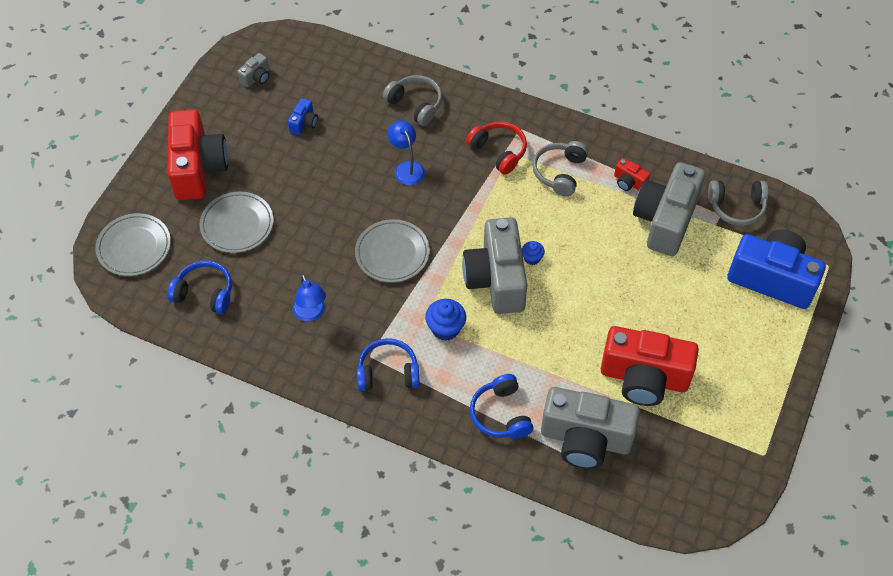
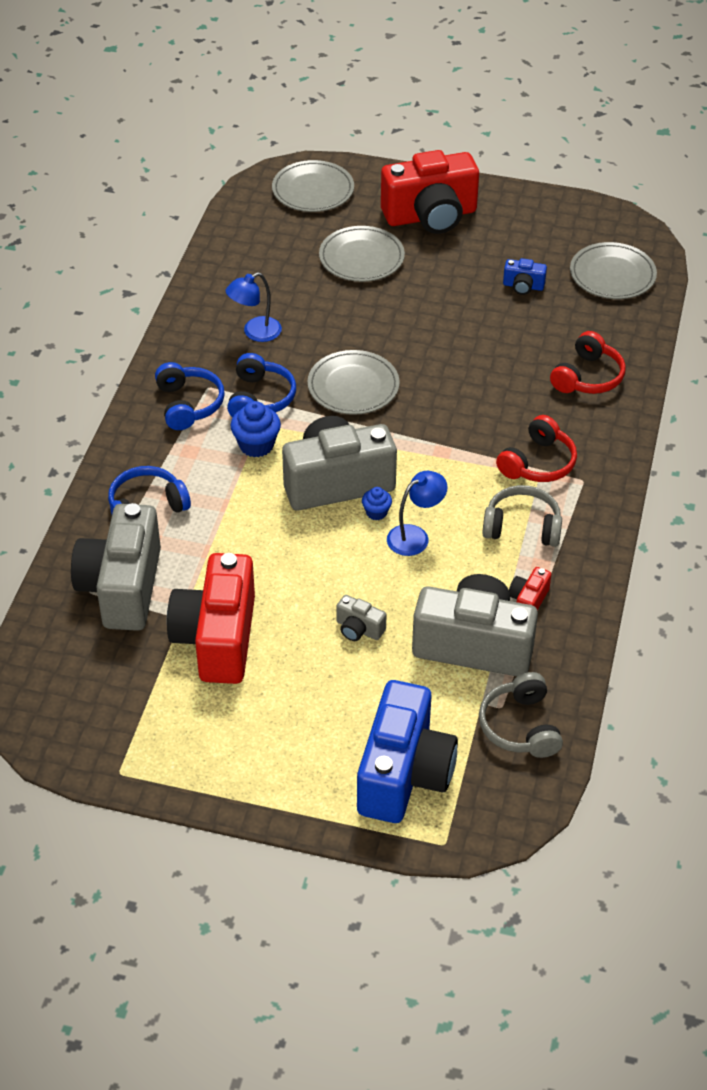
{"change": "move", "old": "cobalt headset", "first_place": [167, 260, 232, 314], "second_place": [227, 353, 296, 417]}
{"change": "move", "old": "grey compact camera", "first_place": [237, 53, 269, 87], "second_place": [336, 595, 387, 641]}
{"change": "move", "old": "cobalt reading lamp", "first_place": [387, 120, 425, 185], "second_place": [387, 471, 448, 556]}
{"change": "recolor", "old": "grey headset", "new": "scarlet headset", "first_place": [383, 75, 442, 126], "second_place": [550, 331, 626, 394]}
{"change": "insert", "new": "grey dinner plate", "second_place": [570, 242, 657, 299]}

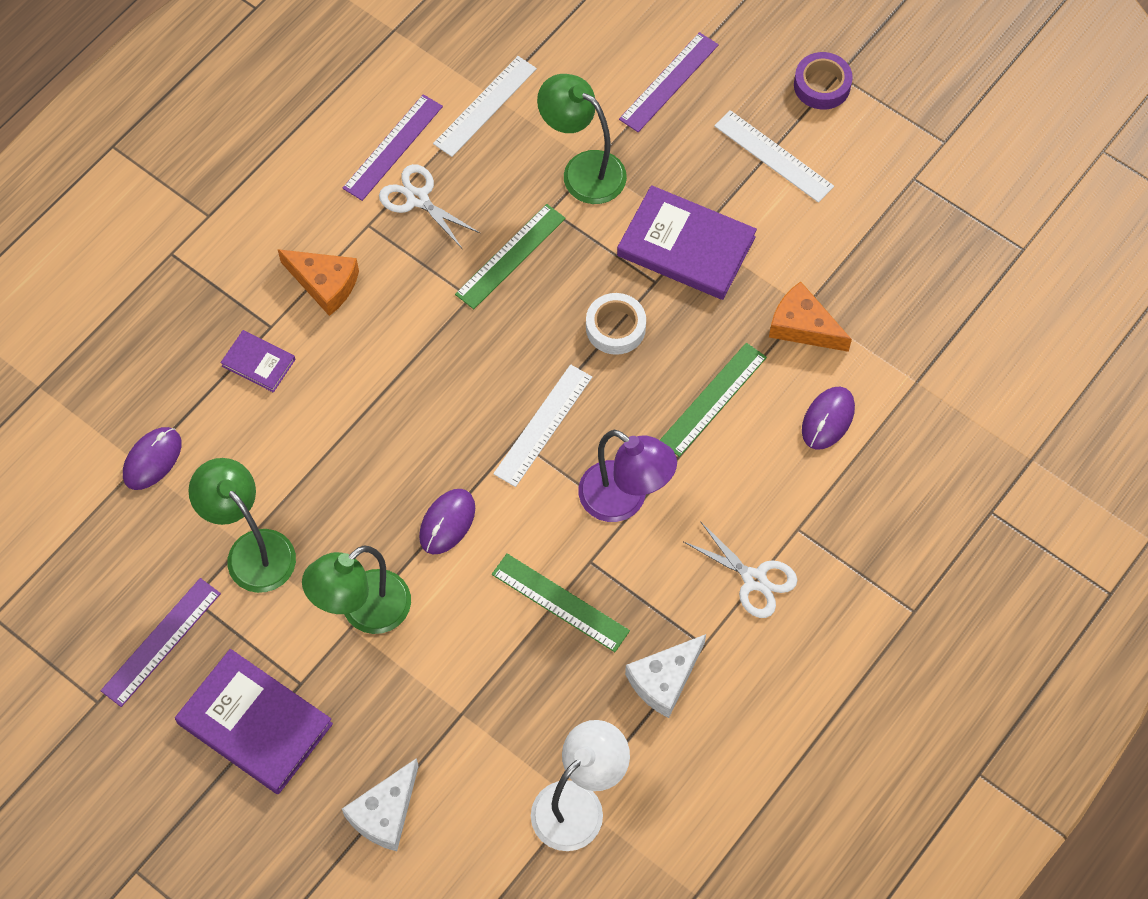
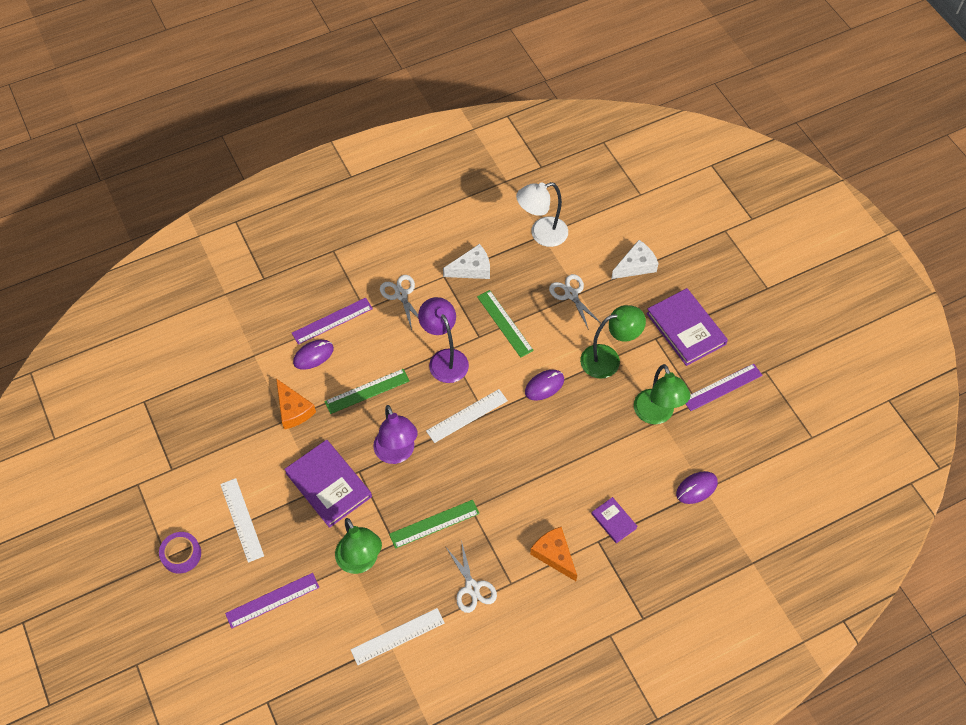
{"change": "move", "old": "royal purple ruler", "first_place": [342, 94, 443, 201], "second_place": [292, 298, 373, 345]}
{"change": "replace", "old": "pure white tape", "new": "royal purple reading lamp", "first_place": [586, 293, 646, 355], "second_place": [373, 405, 418, 464]}
{"change": "insert", "new": "pure white shears", "second_place": [549, 274, 601, 330]}

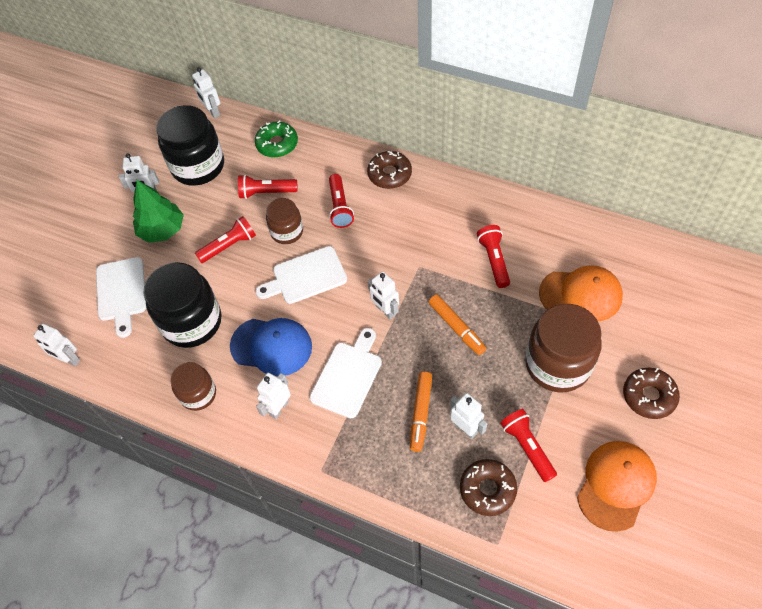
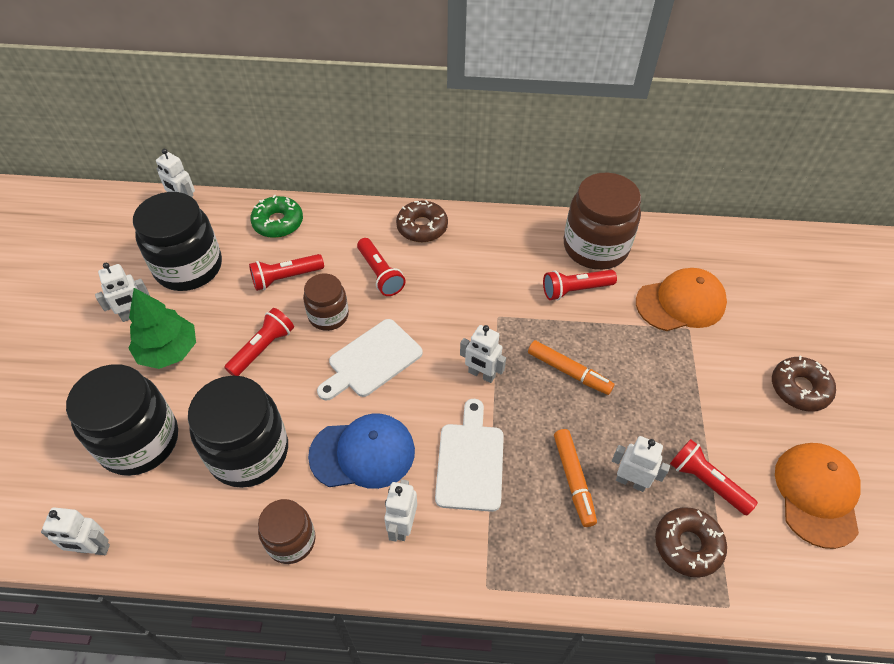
{"change": "replace", "old": "pure white cutting board", "new": "ebony preserve jar", "first_place": [96, 257, 146, 338], "second_place": [66, 364, 178, 476]}
{"change": "rotate", "old": "scarlet torch", "first_place": [477, 225, 510, 288], "second_place": [543, 270, 617, 300], "degrees": -75}
{"change": "move", "old": "russet preserve jar", "first_place": [525, 304, 602, 393], "second_place": [564, 173, 641, 270]}

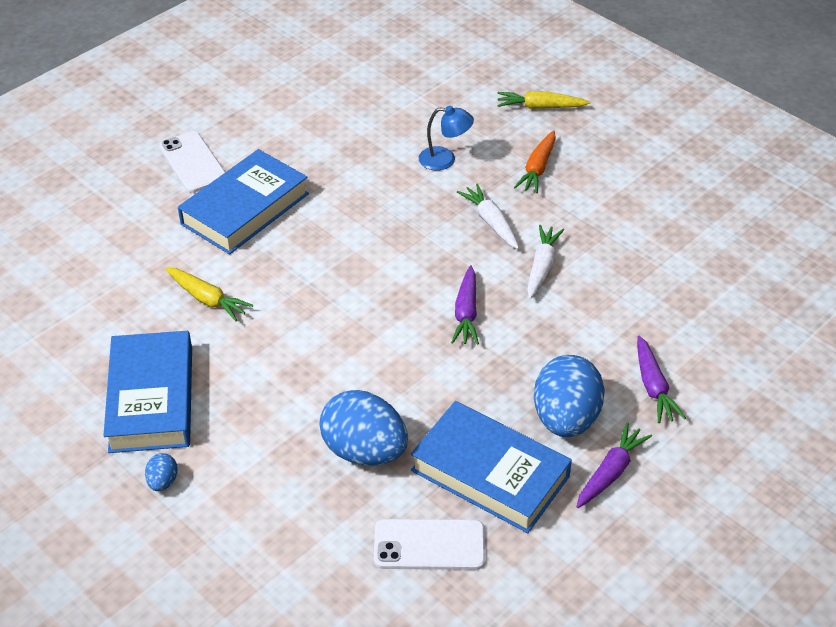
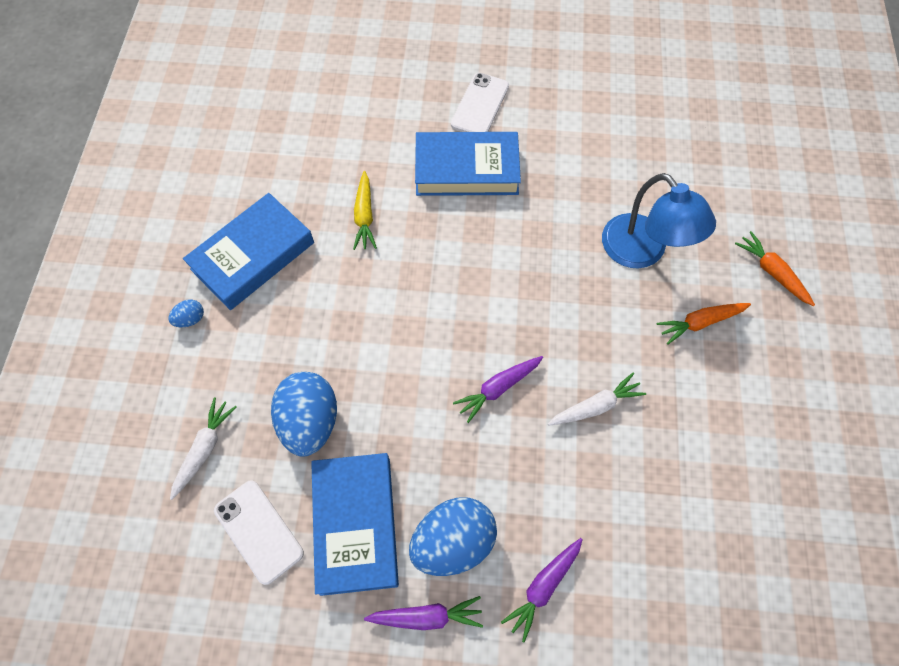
{"change": "move", "old": "pure white toy carrot", "first_place": [457, 183, 519, 249], "second_place": [170, 397, 237, 500]}
{"change": "resize", "old": "cobalt reading lamp", "first_place": [419, 106, 474, 170], "second_place": [602, 173, 716, 268], "factor": 1.81}
{"change": "recolor", "old": "bright yellow toy carrot", "new": "orange toy carrot", "first_place": [497, 91, 590, 109], "second_place": [735, 231, 815, 306]}

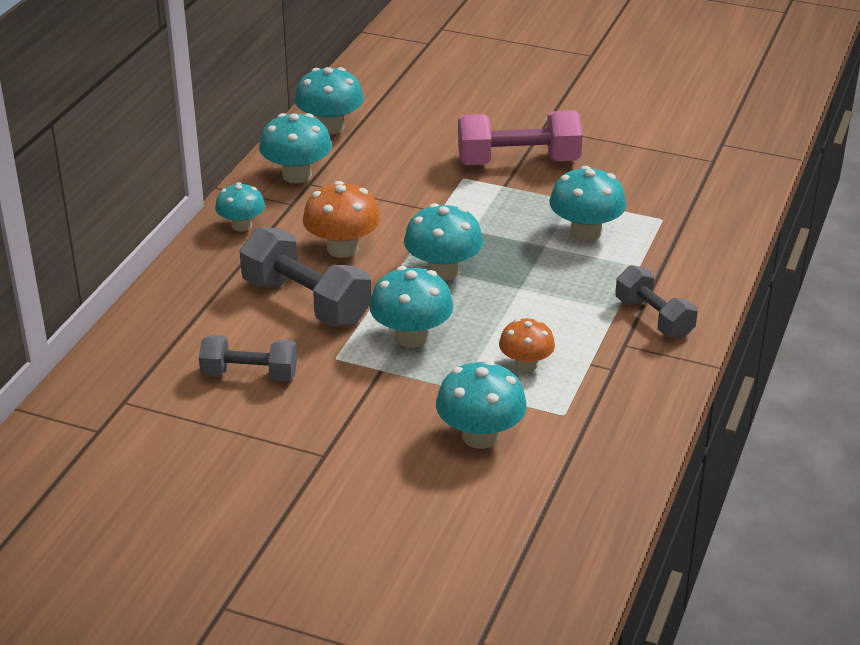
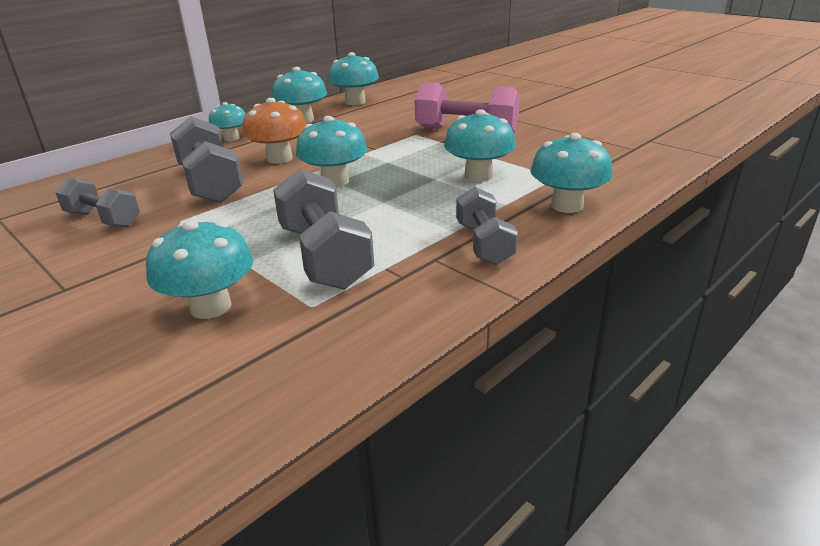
{"change": "replace", "old": "orange mushroom", "new": "grey dumbbell", "first_place": [499, 319, 555, 372], "second_place": [273, 169, 374, 290]}
{"change": "move", "old": "aqua mushroom", "first_place": [369, 266, 454, 348], "second_place": [530, 133, 613, 213]}

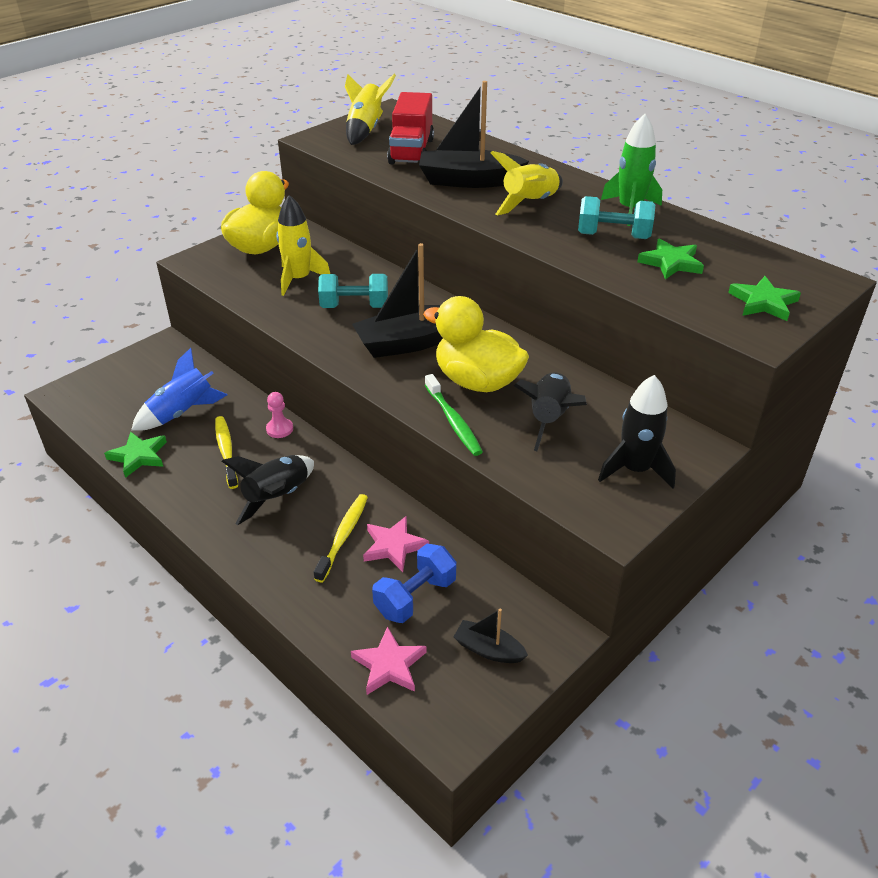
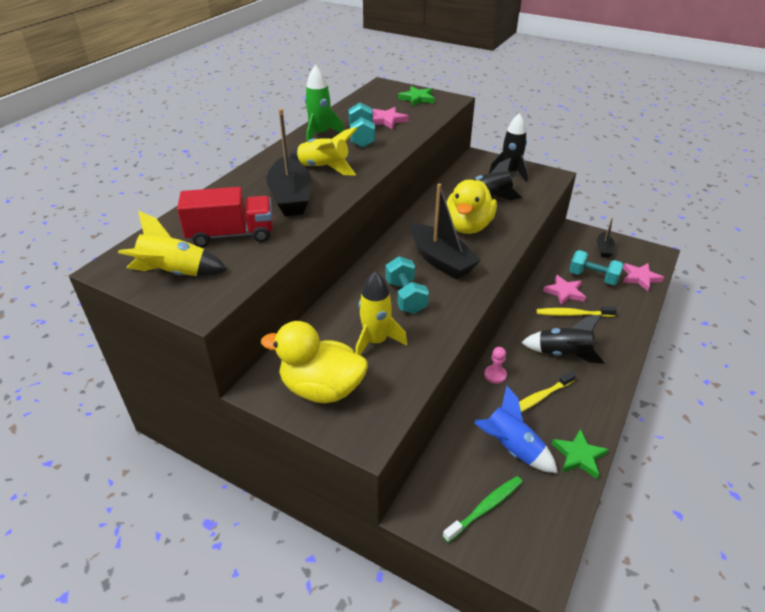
{"change": "recolor", "old": "emerald star", "new": "rosy star", "first_place": [637, 238, 704, 279], "second_place": [372, 107, 409, 129]}
{"change": "move", "old": "emerald tooth brush", "first_place": [425, 374, 483, 456], "second_place": [443, 476, 522, 543]}
{"change": "recolor", "old": "cobalt dumbbell", "new": "aqua dumbbell", "first_place": [372, 544, 457, 623], "second_place": [569, 250, 624, 285]}

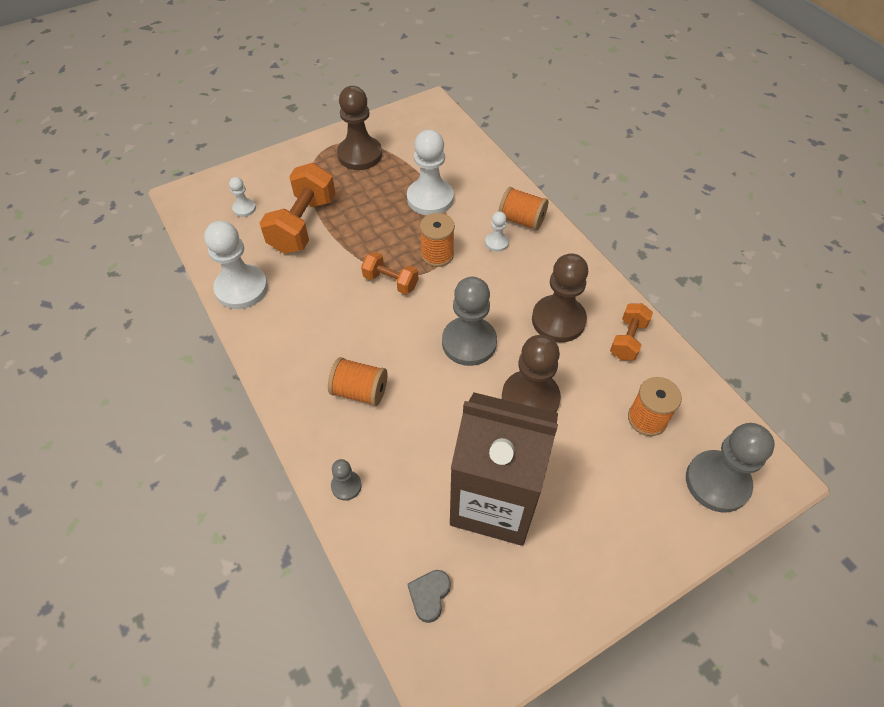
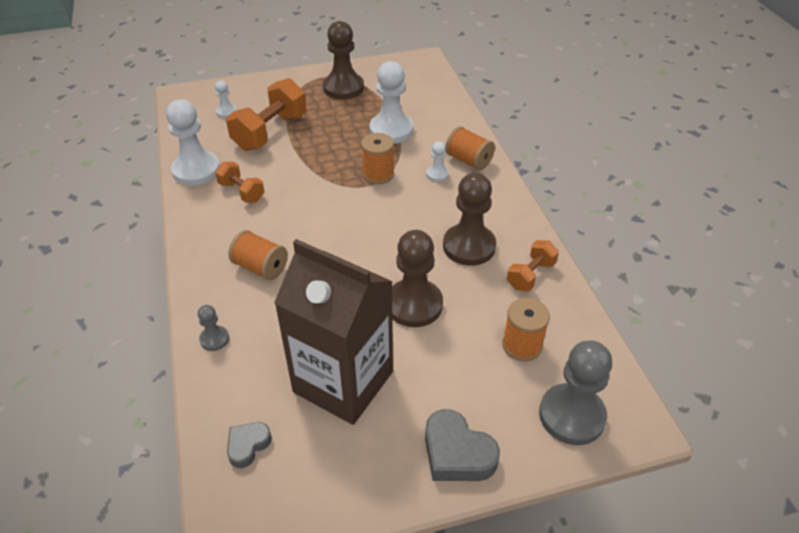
{"change": "move", "old": "orange dumbbell", "first_place": [361, 252, 418, 295], "second_place": [215, 162, 264, 203]}
{"change": "insert", "new": "grey heart", "second_place": [425, 409, 500, 481]}
{"change": "delete", "old": "grey pawn", "first_place": [442, 277, 497, 366]}

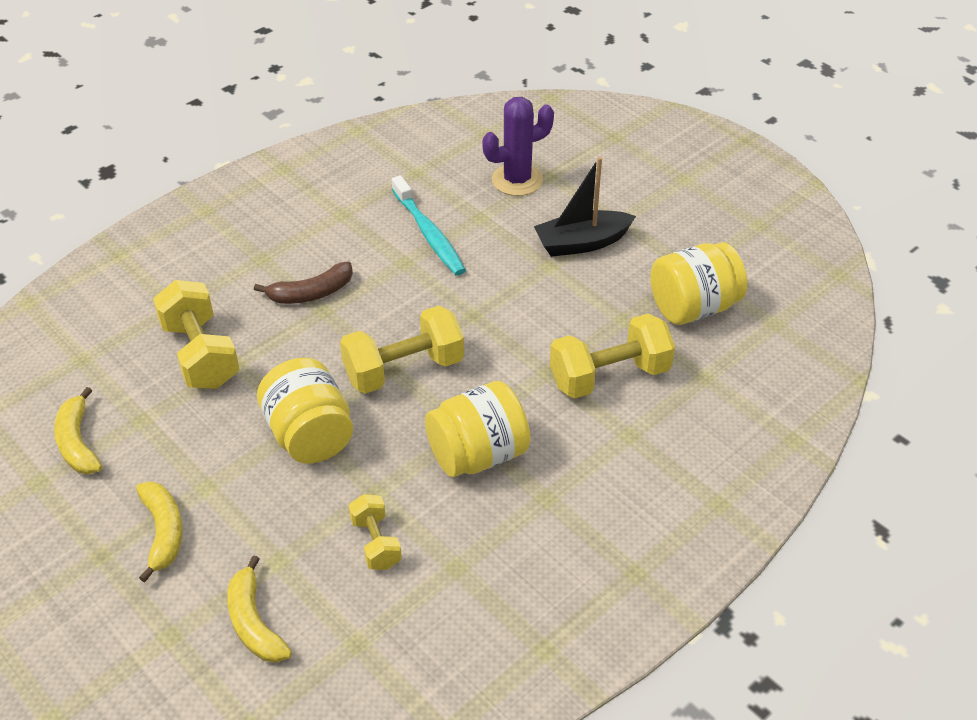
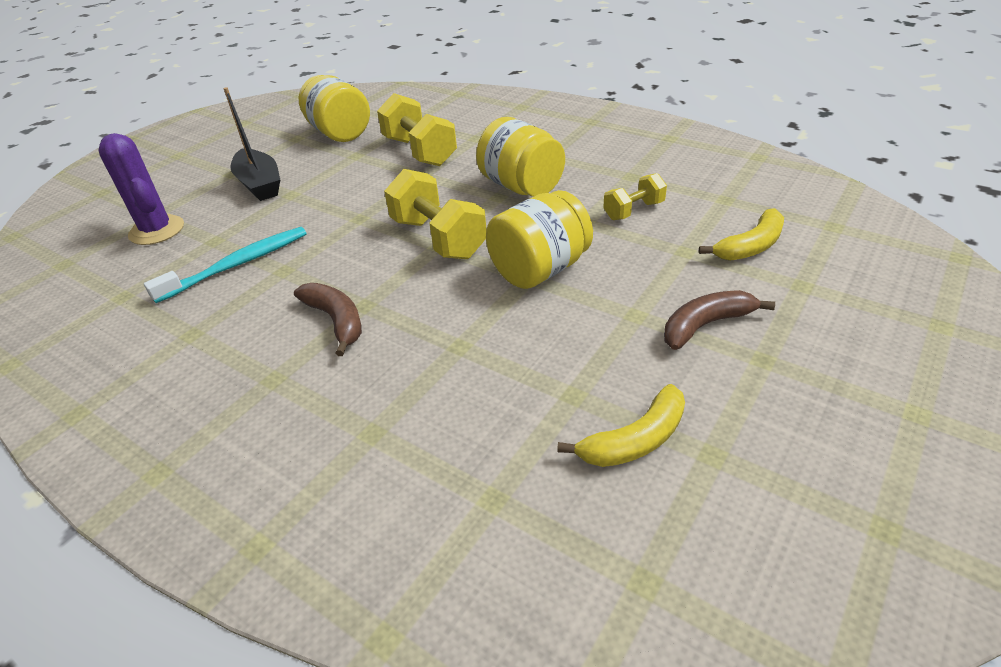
{"change": "recolor", "old": "bright yellow banana", "new": "russet banana", "first_place": [136, 481, 183, 582], "second_place": [664, 290, 775, 350]}
{"change": "delete", "old": "bright yellow dumbbell", "first_place": [153, 280, 240, 389]}

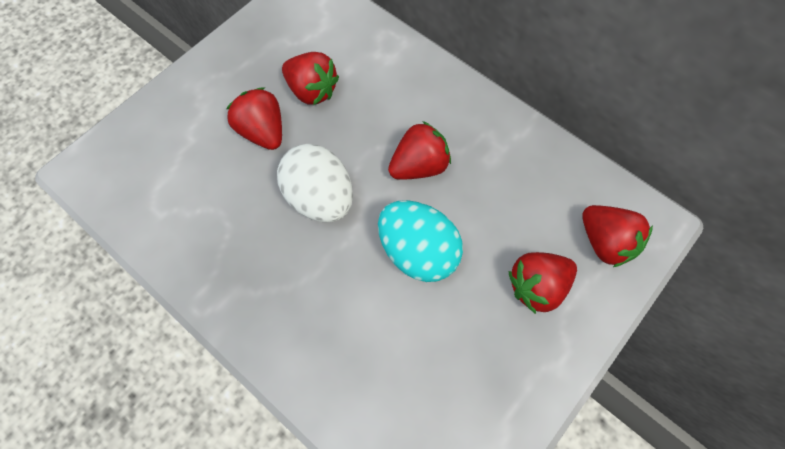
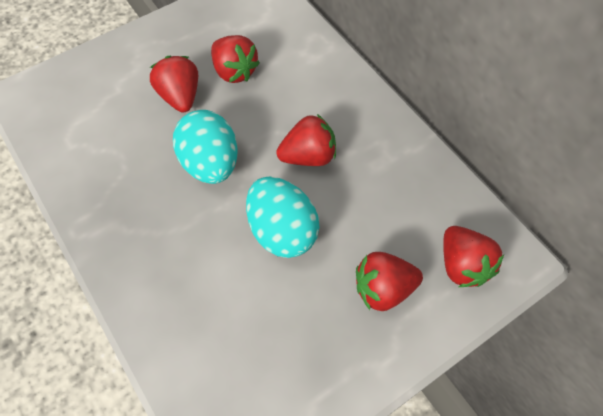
{"change": "recolor", "old": "pure white egg", "new": "aqua egg", "first_place": [277, 144, 353, 222], "second_place": [173, 110, 238, 184]}

